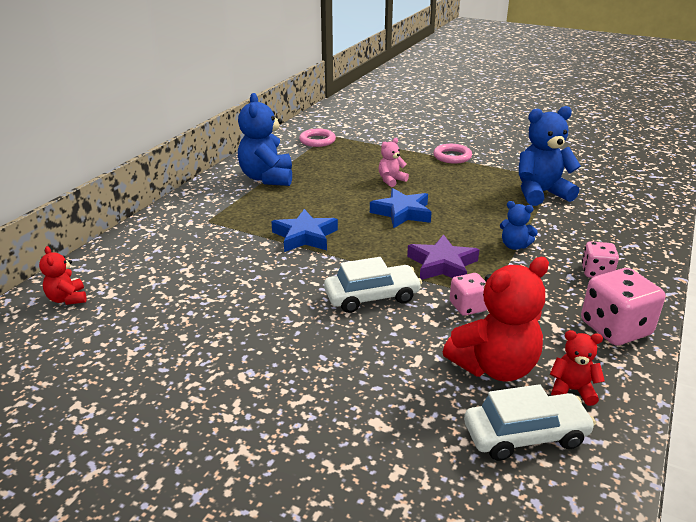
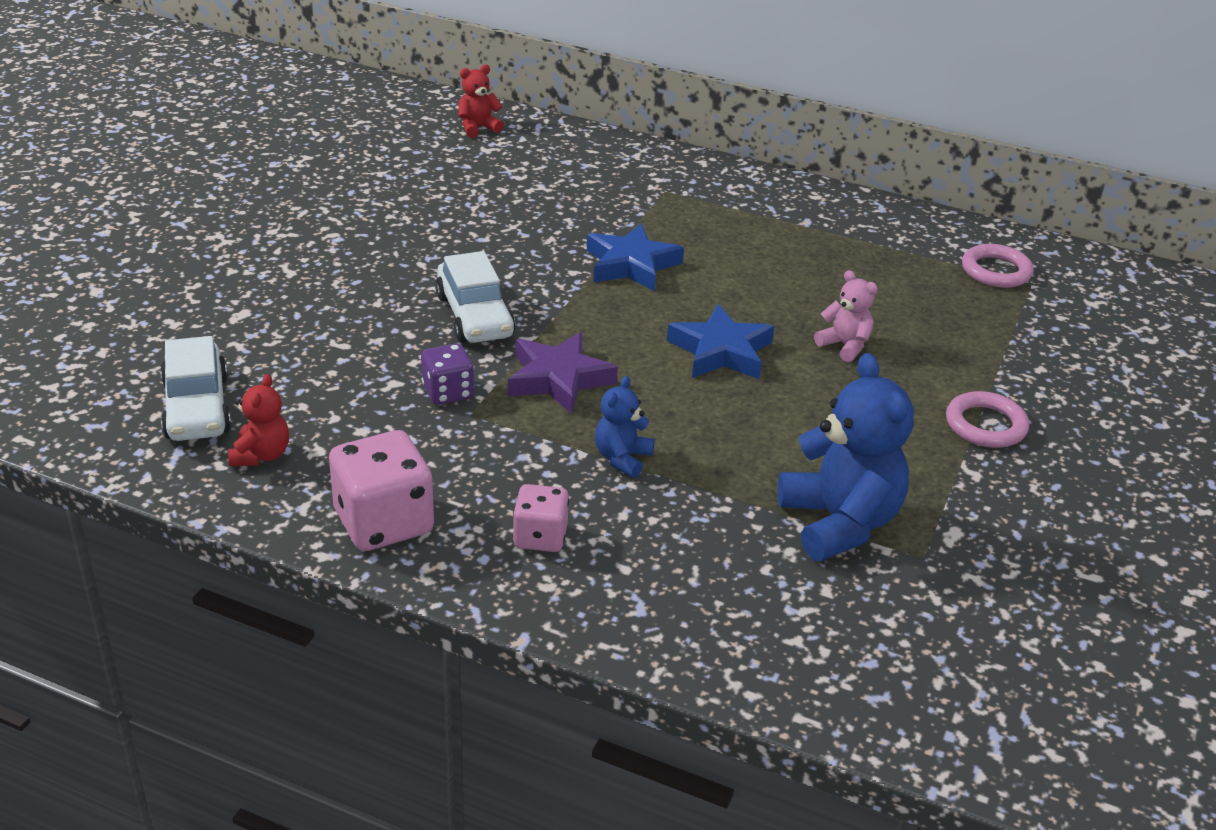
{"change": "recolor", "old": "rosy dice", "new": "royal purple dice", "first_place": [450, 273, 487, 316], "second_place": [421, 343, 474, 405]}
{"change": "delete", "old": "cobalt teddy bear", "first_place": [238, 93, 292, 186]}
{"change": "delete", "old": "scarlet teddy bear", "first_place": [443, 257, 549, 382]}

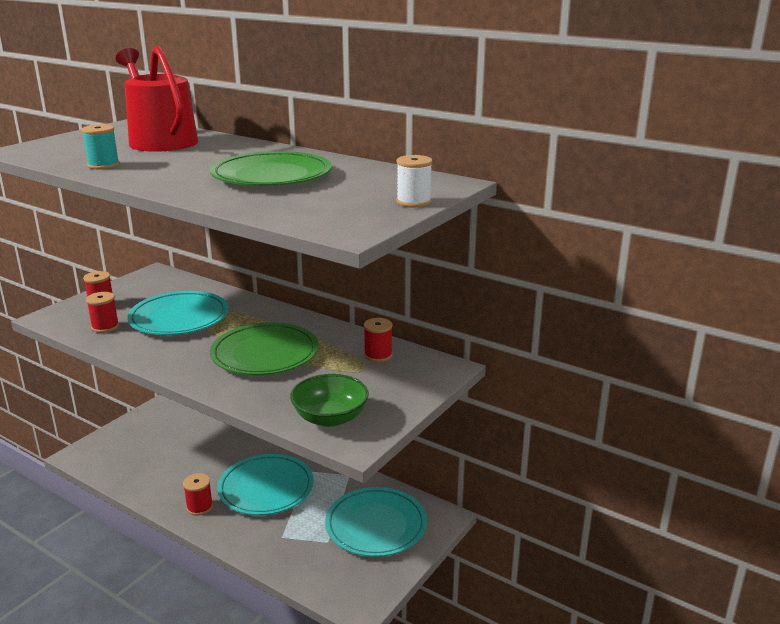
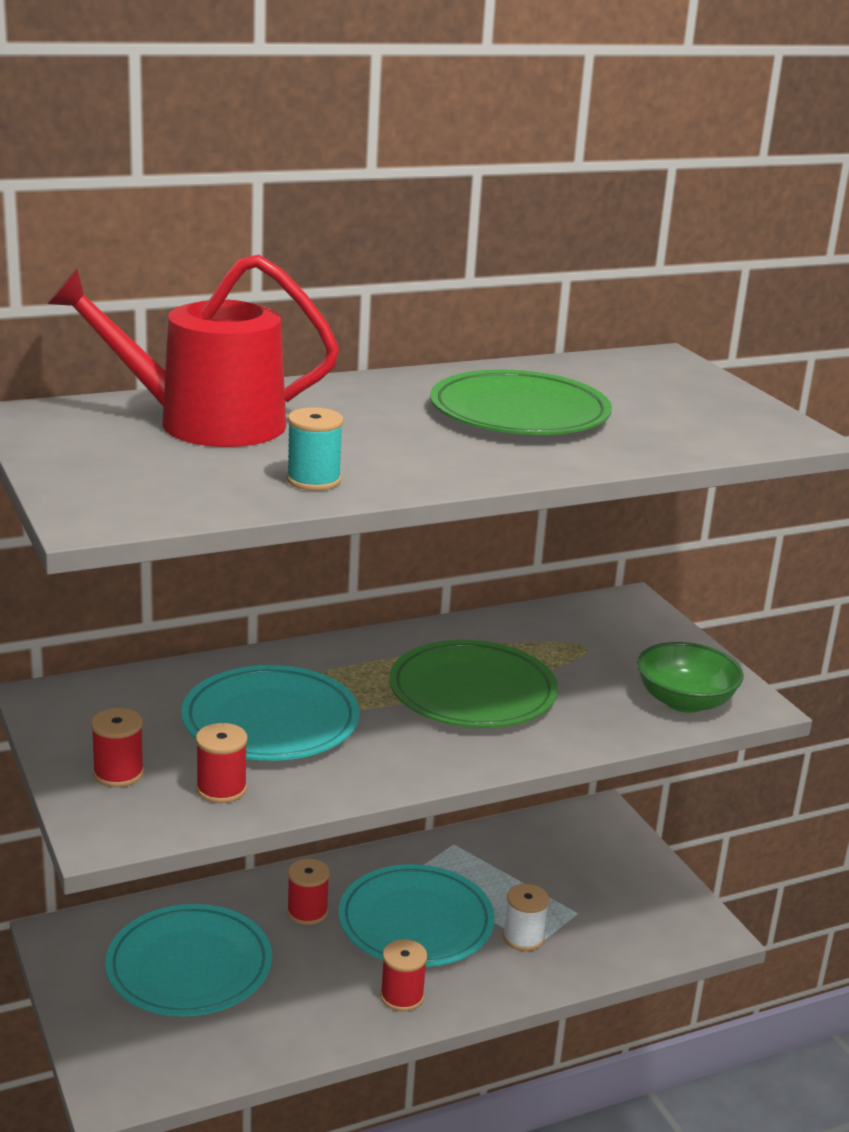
{"change": "move", "old": "aqua dinner plate", "first_place": [325, 487, 427, 557], "second_place": [105, 904, 272, 1016]}
{"change": "move", "old": "scarlet reel of thread", "first_place": [364, 318, 393, 362], "second_place": [287, 859, 330, 925]}
{"change": "move", "old": "pure white reel of thread", "first_place": [396, 155, 433, 208], "second_place": [503, 884, 549, 951]}

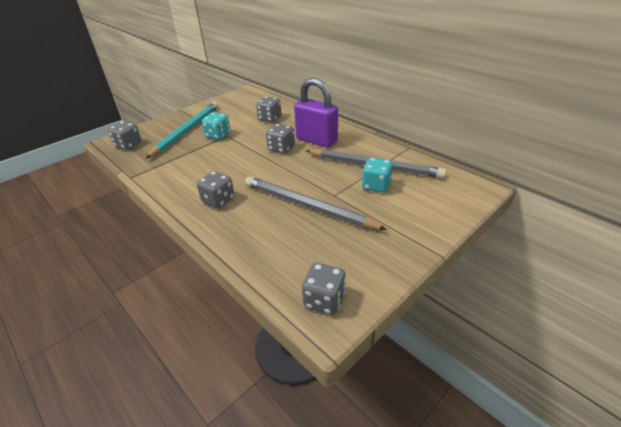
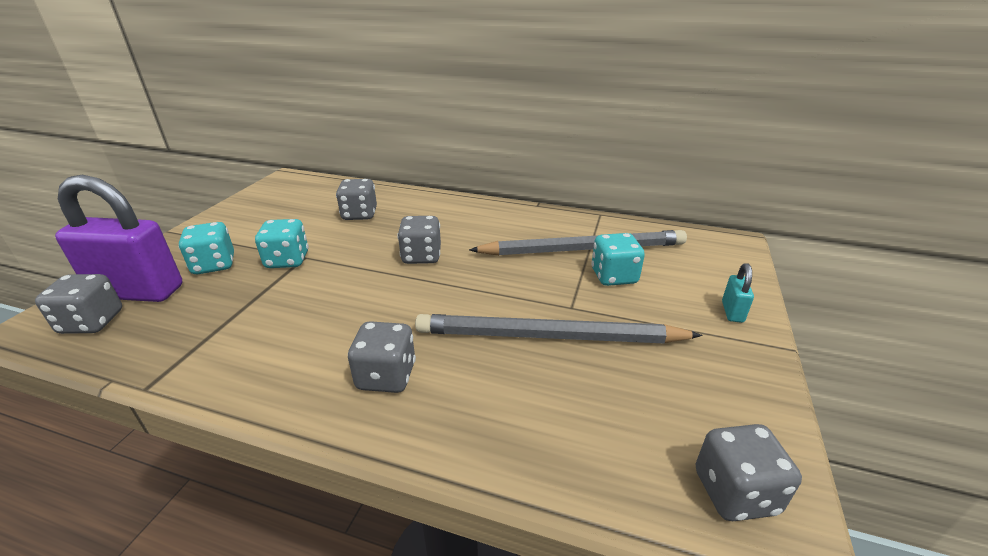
{"change": "move", "old": "royal purple padlock", "first_place": [294, 78, 338, 148], "second_place": [55, 175, 183, 302]}
{"change": "replace", "old": "aqua pencil", "new": "aqua dice", "first_place": [145, 102, 218, 159], "second_place": [178, 222, 234, 274]}
{"change": "insert", "new": "aqua padlock", "second_place": [722, 263, 754, 323]}

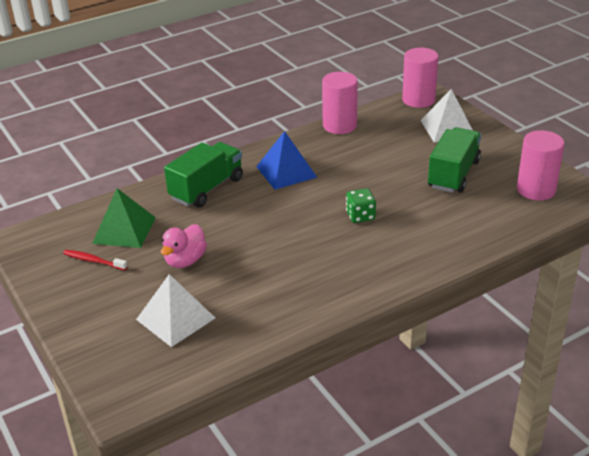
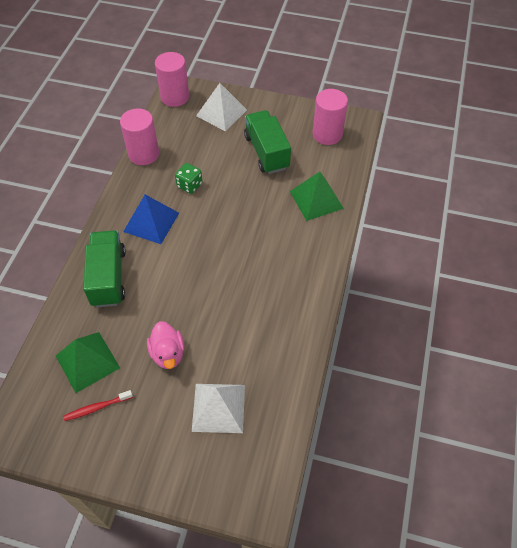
{"change": "move", "old": "emerald dice", "first_place": [346, 188, 376, 223], "second_place": [175, 163, 203, 194]}
{"change": "insert", "new": "emerald pyramid shape", "second_place": [290, 172, 344, 221]}

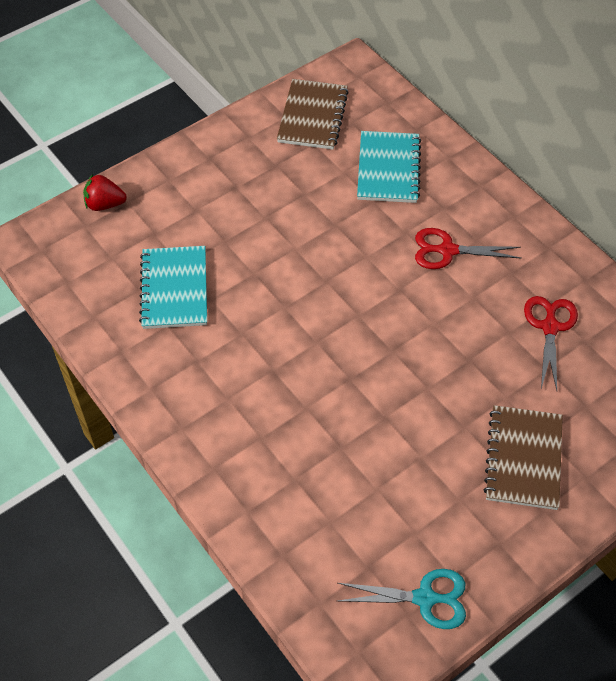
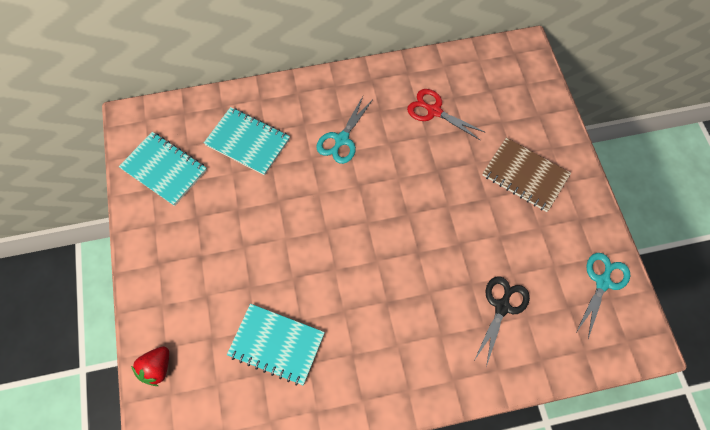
{"change": "recolor", "old": "russet notepad", "new": "aqua notepad", "first_place": [277, 79, 349, 149], "second_place": [119, 132, 207, 206]}
{"change": "recolor", "old": "scarlet shears", "new": "aqua shears", "first_place": [415, 228, 521, 269], "second_place": [316, 96, 372, 164]}
{"change": "insert", "new": "ebony shears", "second_place": [475, 276, 530, 367]}

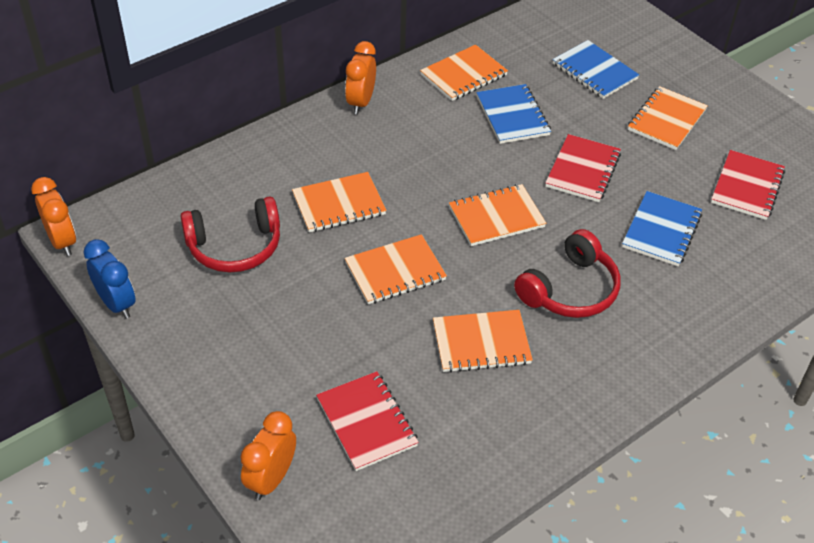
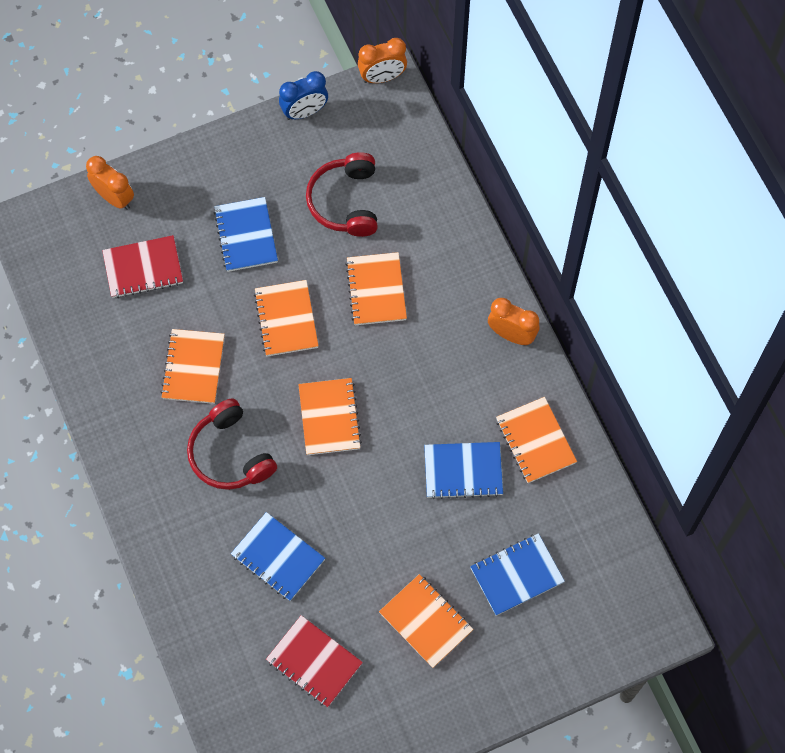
{"change": "insert", "new": "cobalt notepad", "second_place": [214, 197, 278, 272]}
{"change": "delete", "old": "scarlet notepad", "first_place": [546, 134, 621, 202]}

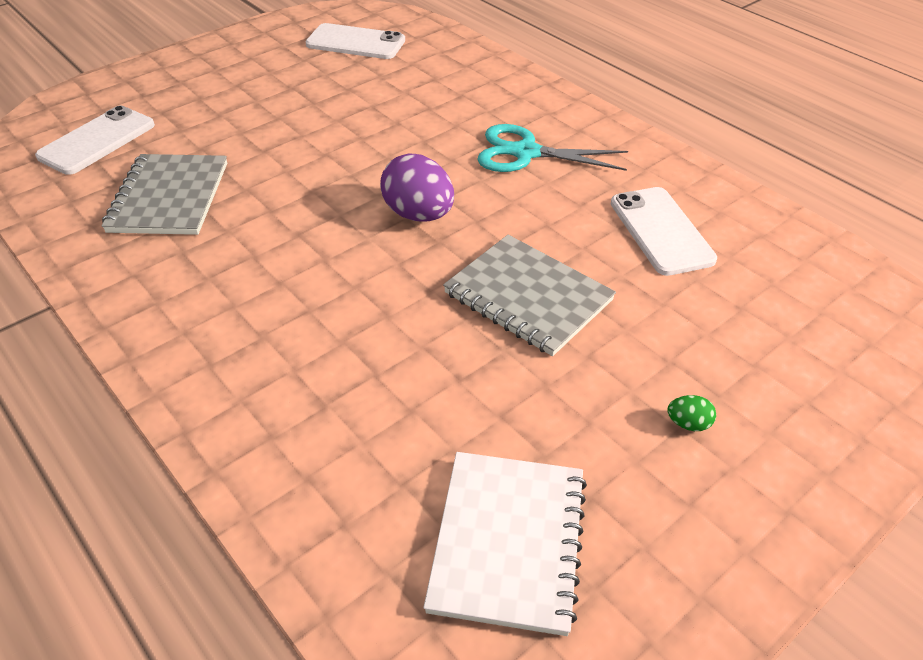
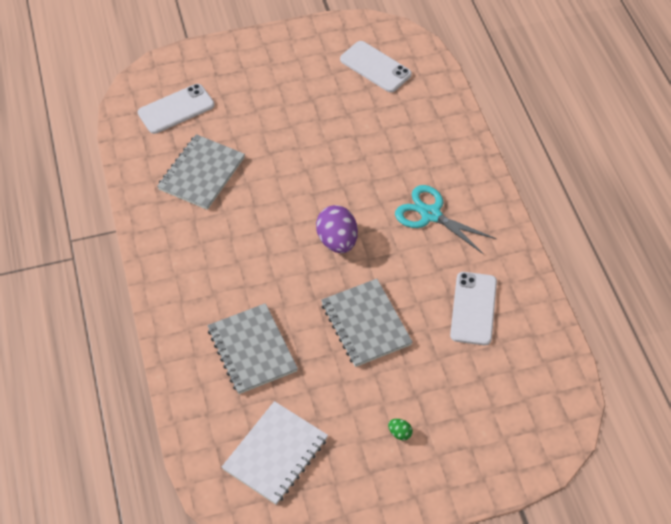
{"change": "insert", "new": "grey notepad", "second_place": [207, 303, 298, 394]}

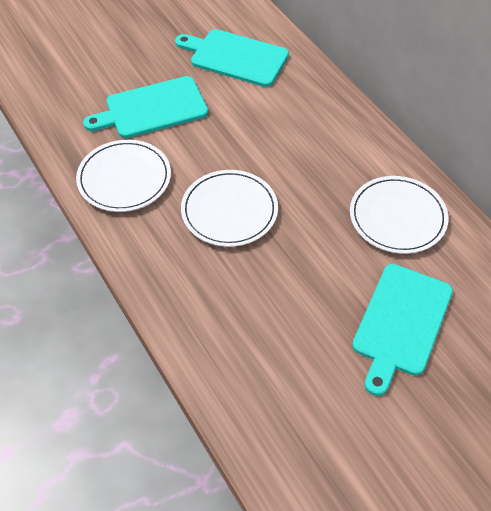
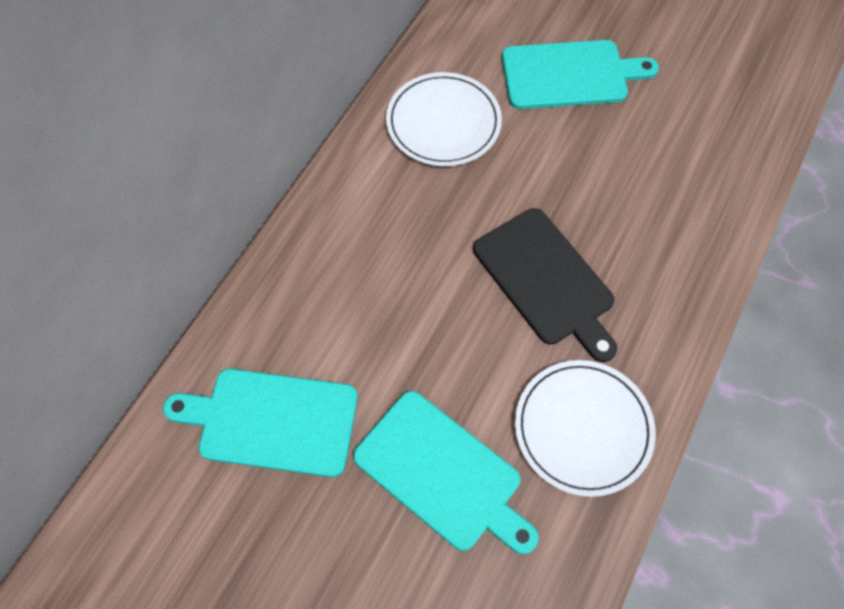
{"change": "rotate", "old": "aqua cutting board", "first_place": [175, 29, 289, 87], "second_place": [163, 369, 358, 477], "degrees": 105}
{"change": "replace", "old": "pure white dinner plate", "new": "ebony cutting board", "first_place": [181, 170, 278, 247], "second_place": [473, 208, 617, 362]}

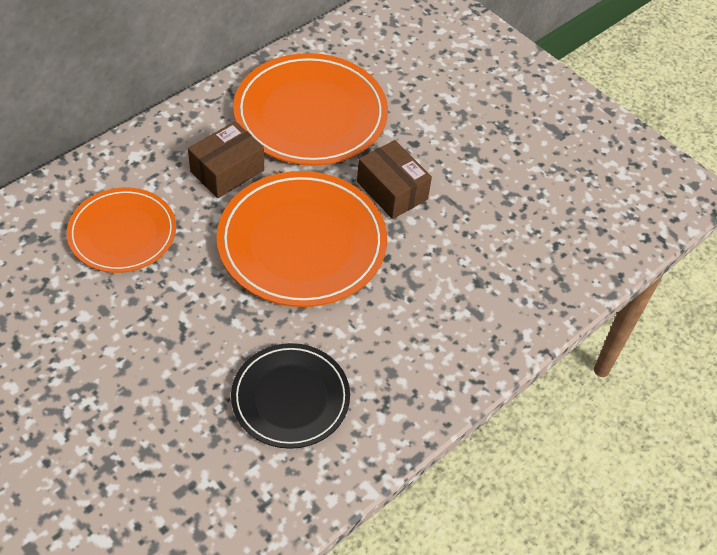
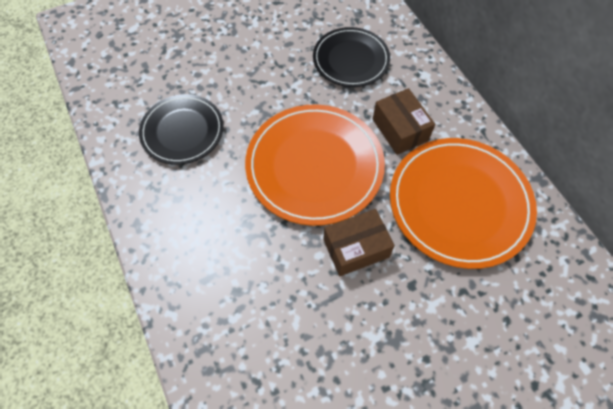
{"change": "recolor", "old": "orange dinner plate", "new": "ebony dinner plate", "first_place": [67, 187, 176, 273], "second_place": [313, 27, 390, 87]}

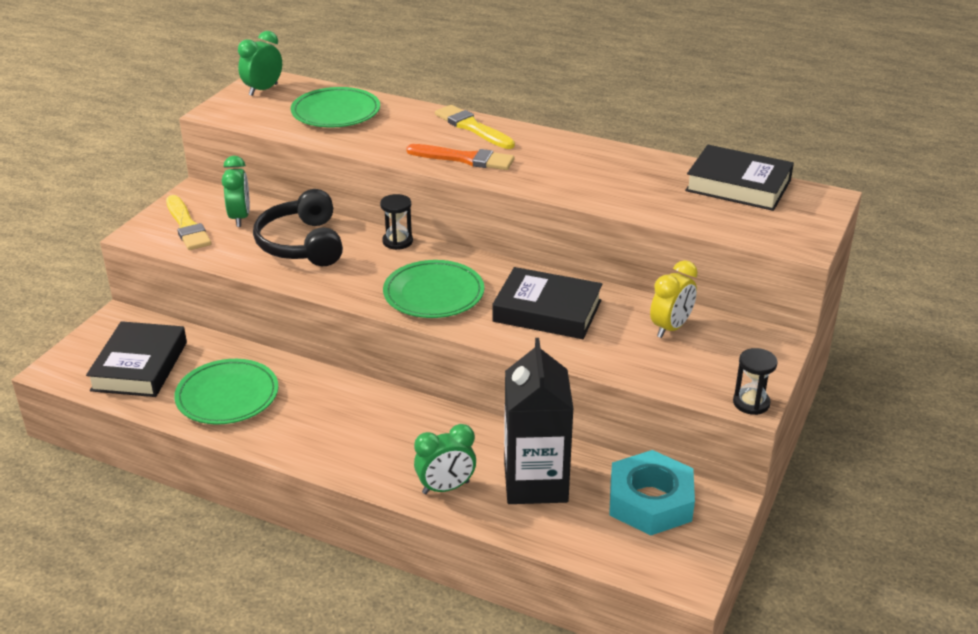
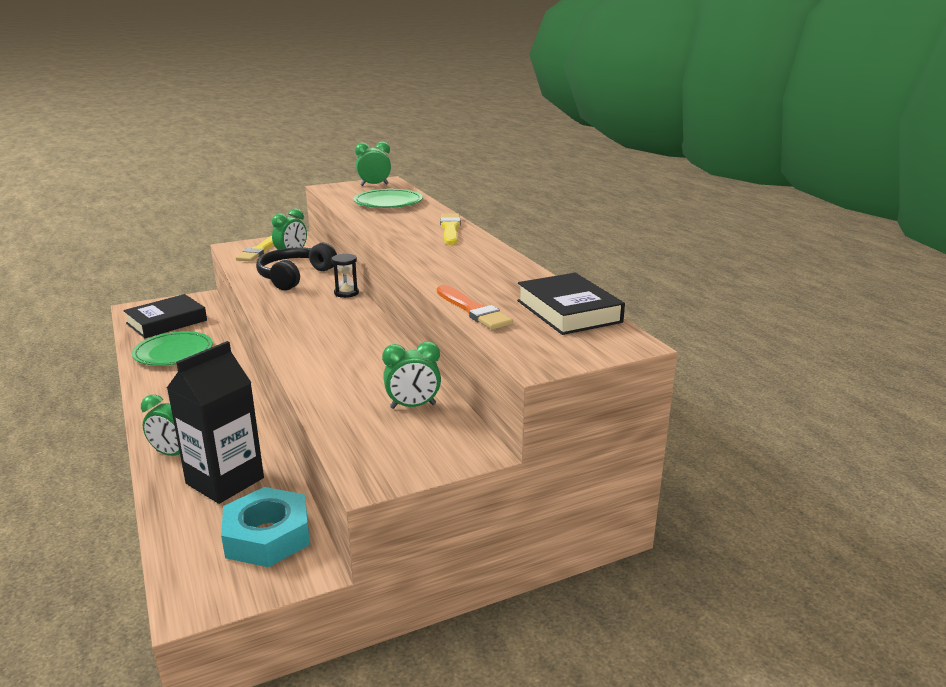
{"change": "recolor", "old": "bright yellow alarm clock", "new": "emerald alarm clock", "first_place": [650, 260, 698, 338], "second_place": [382, 341, 441, 409]}
{"change": "move", "old": "orange paint brush", "first_place": [406, 144, 514, 170], "second_place": [437, 285, 513, 330]}
{"change": "delete", "old": "emerald dinner plate", "first_place": [383, 260, 484, 318]}
{"change": "delete", "old": "ebony hardback", "first_place": [492, 267, 602, 339]}
{"change": "delete", "old": "ebony sand timer", "first_place": [733, 348, 778, 415]}

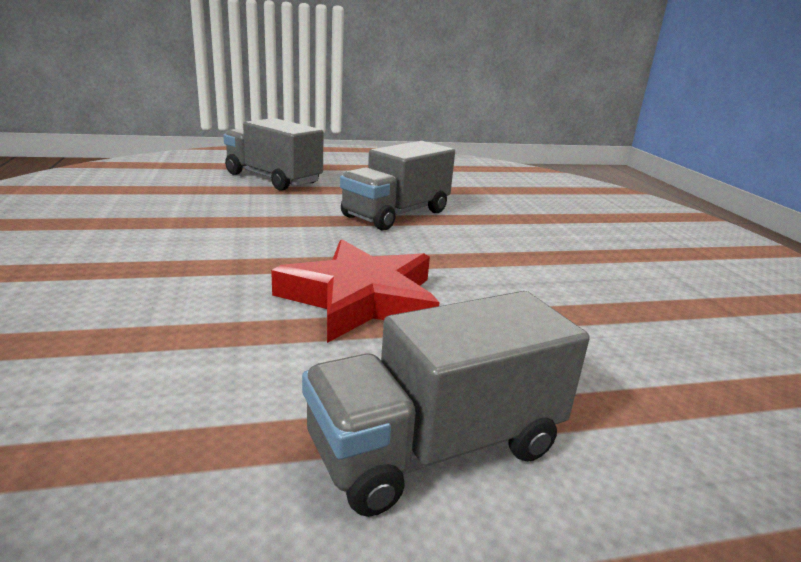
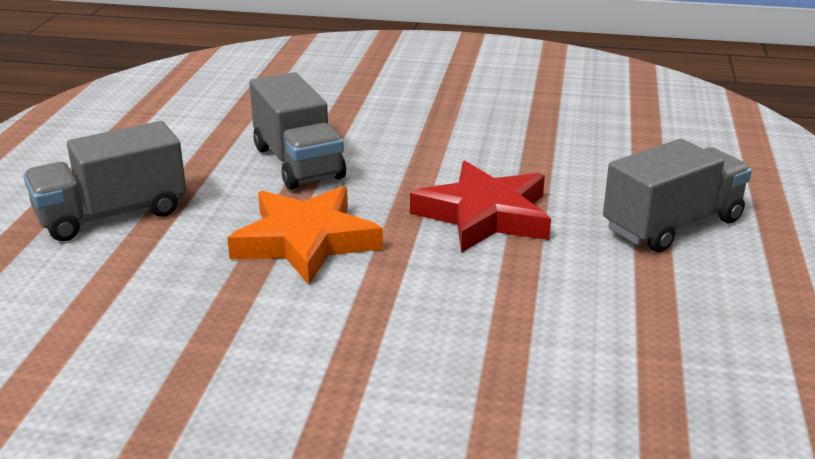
{"change": "insert", "new": "orange star", "second_place": [227, 186, 383, 285]}
{"change": "rotate", "old": "grey truck", "first_place": [302, 291, 590, 517], "second_place": [603, 139, 752, 252], "degrees": -120}

